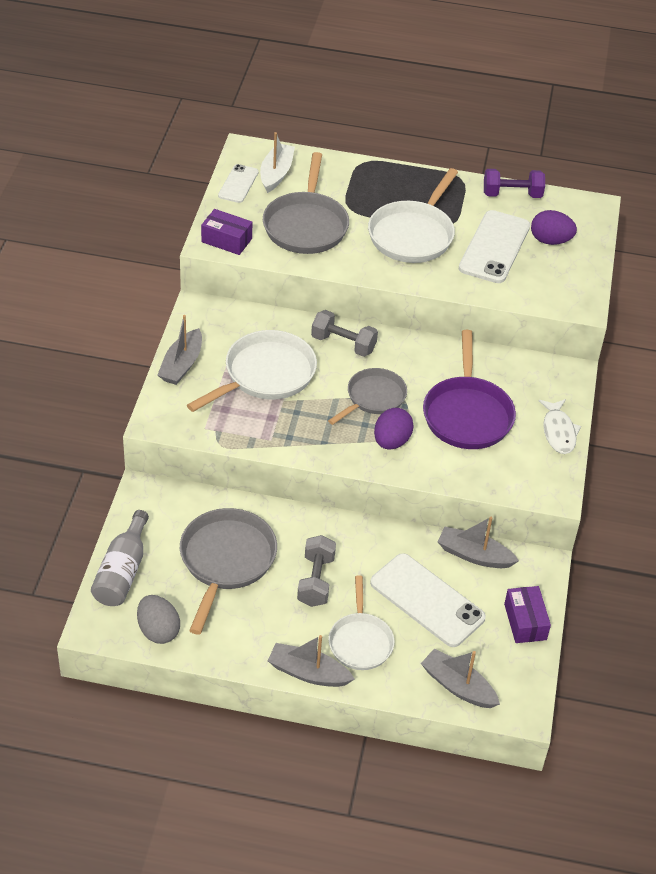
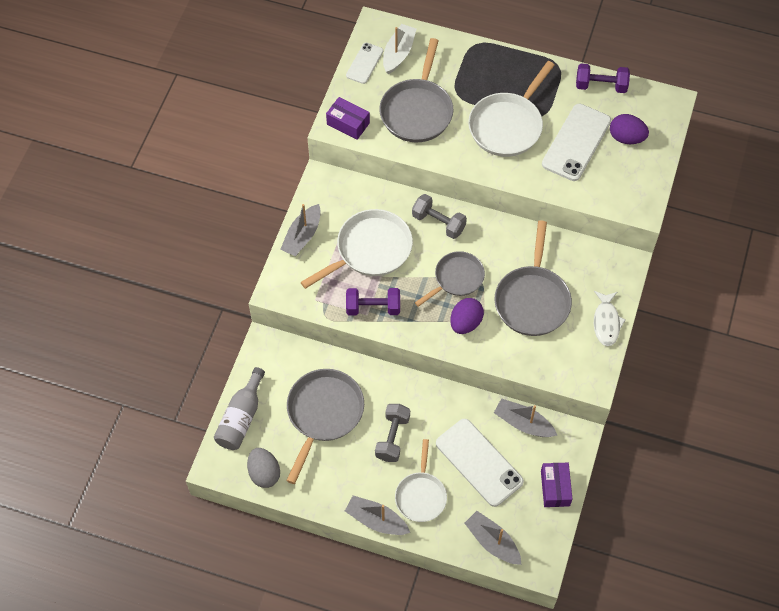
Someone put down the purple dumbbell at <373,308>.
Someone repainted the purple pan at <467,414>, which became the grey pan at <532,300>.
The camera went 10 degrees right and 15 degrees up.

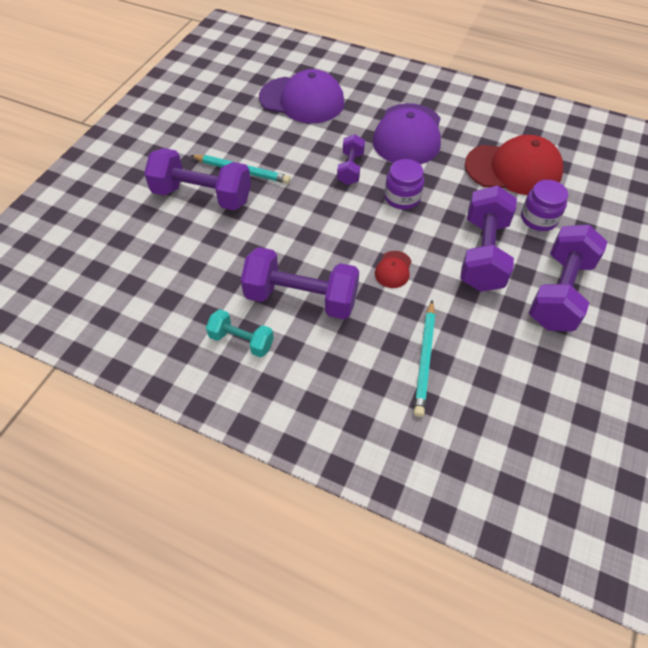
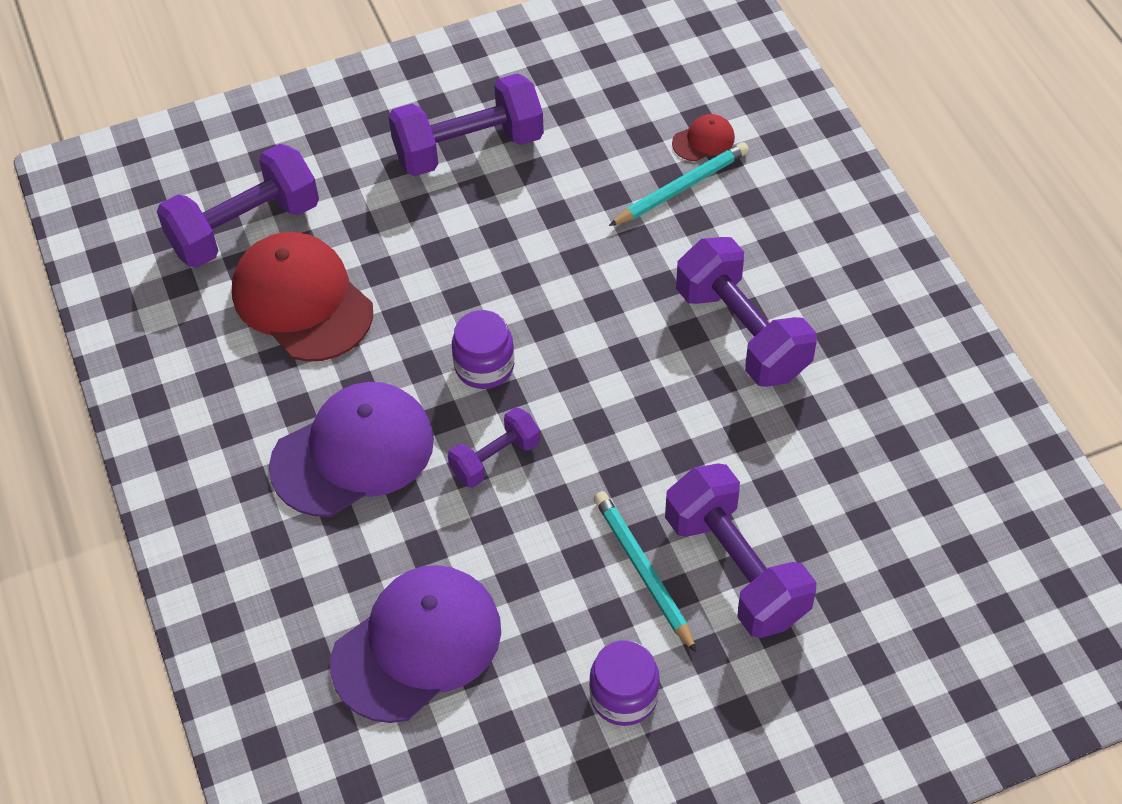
Someone carried the purple dumbbell from <483,254> to <245,228>.
Someone rotated the purple cap at <302,100> by 75 degrees clockwise.
Someone carried the purple jar from <538,219> to <624,696>.
Someone carried the red cap from <393,269> to <703,140>.
Someone took away the turquoise dumbbell at <241,341>.
The camera went 135 degrees left and 0 degrees up.

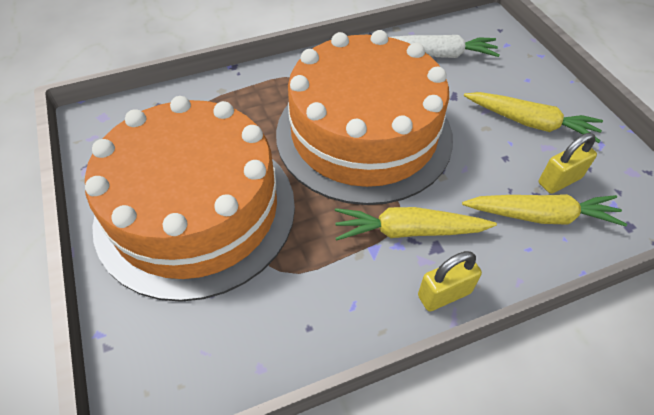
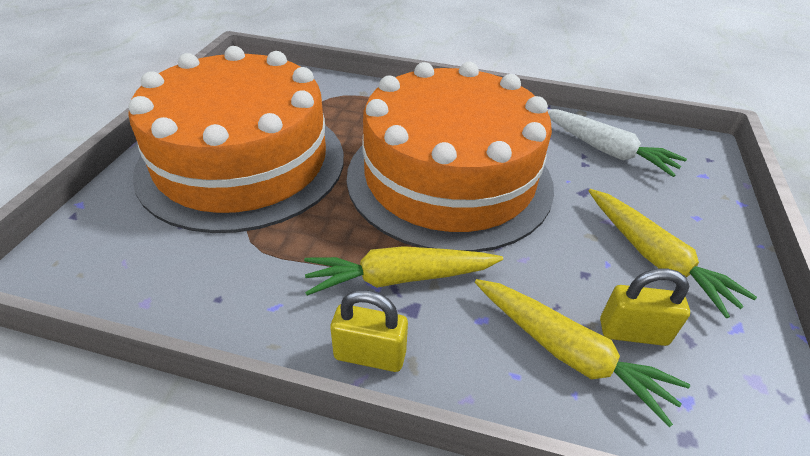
Someone rotated the yellow carrot at <408,231> by 45 degrees counterclockwise.
The camera went 35 degrees right and 10 degrees down.

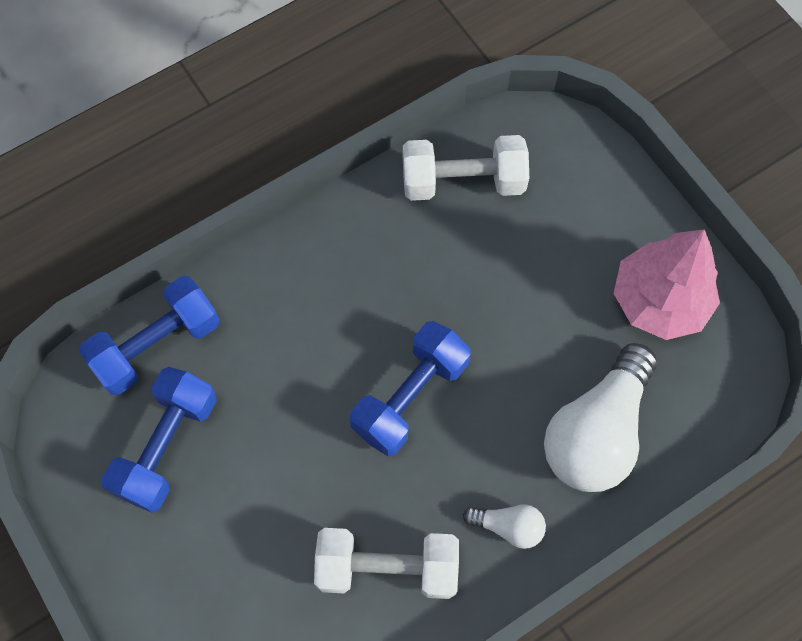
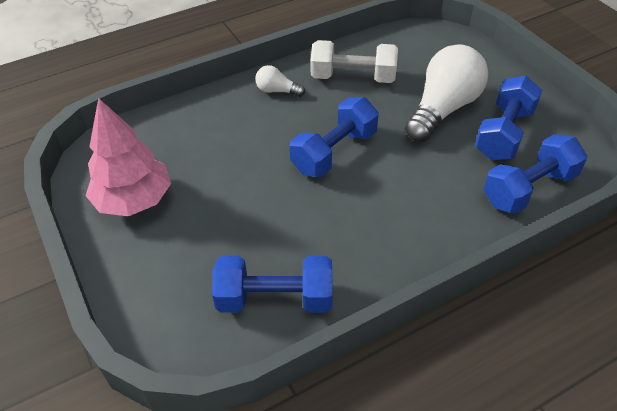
Someone repainted the white dumbbell at <463,182>, which became the blue dumbbell at <275,299>.
Someone carried the white light bulb from <596,432> to <443,109>.
The camera went 175 degrees left and 20 degrees down.

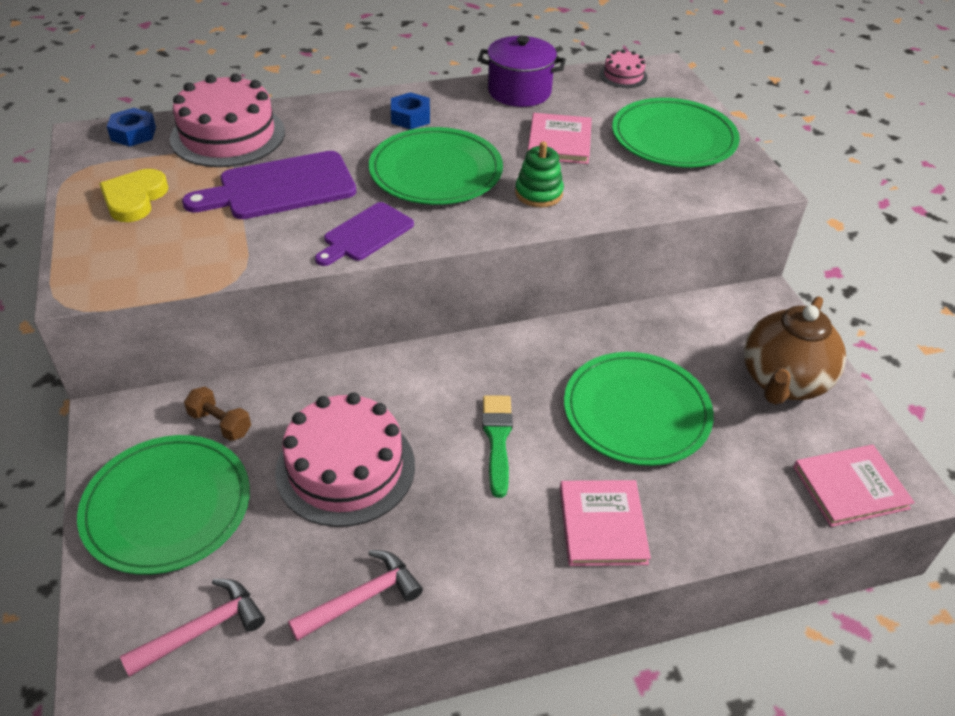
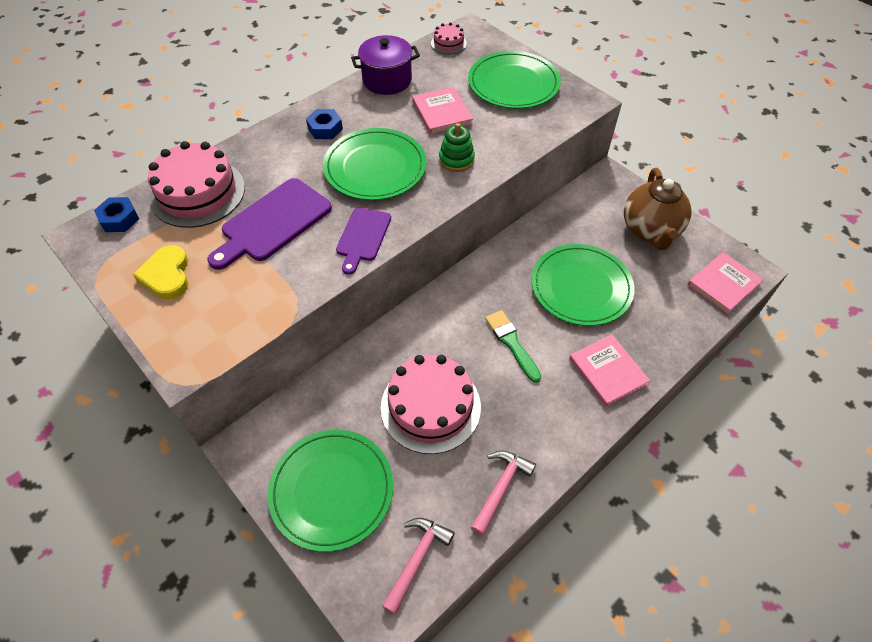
Someone took away the brown dumbbell at <220,423>.
The camera went 25 degrees left and 10 degrees up.

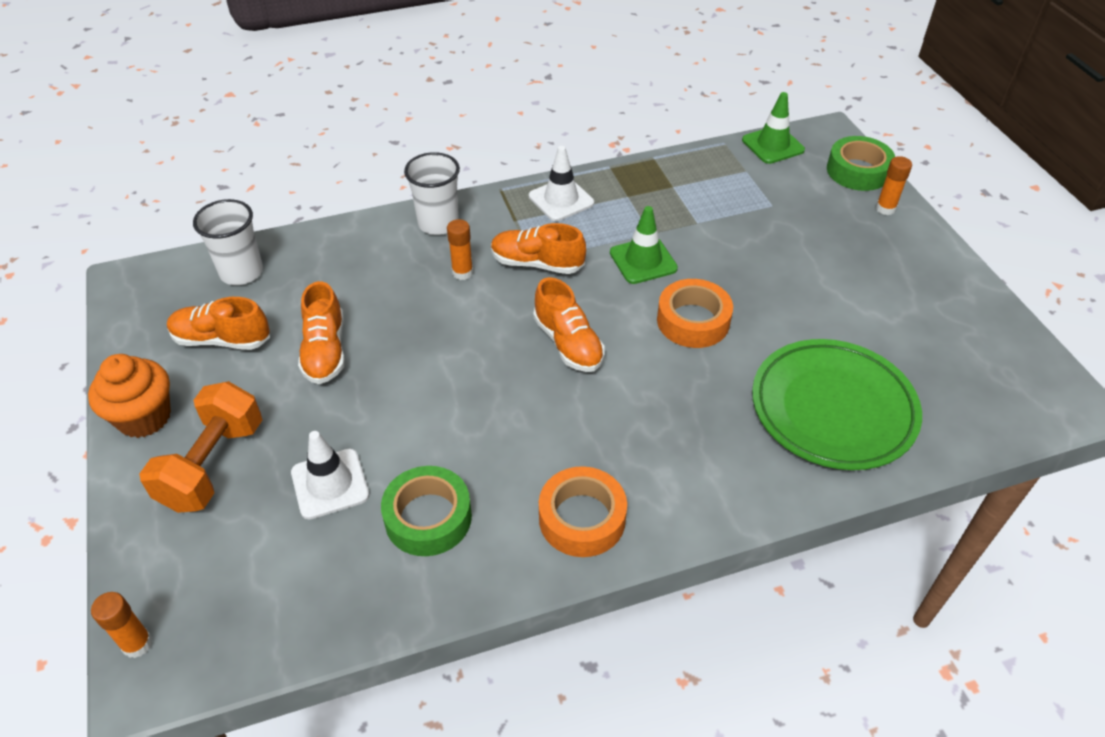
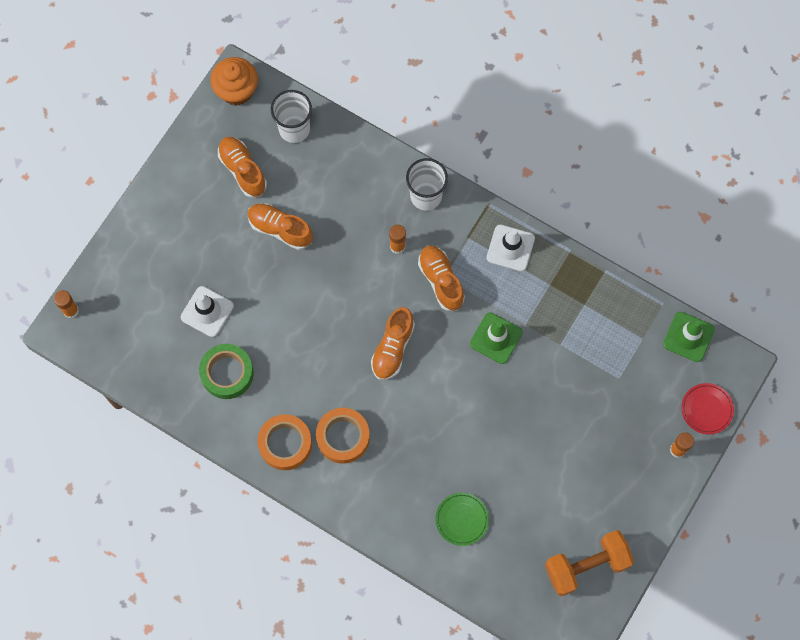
Someone carried the orange cupcake from <144,417> to <236,91>.
Someone rotated the orange shoe at <325,351> by 75 degrees clockwise.
Someone carried the orange tape from <693,321> to <343,437>.
Someone scaled the green plate at <833,409> by 0.48.
Someone carried the orange dumbbell from <213,465> to <586,566>.
Someone swapped the green tape at <858,171> for the red plate at <706,409>.
The camera went 50 degrees right and 25 degrees up.

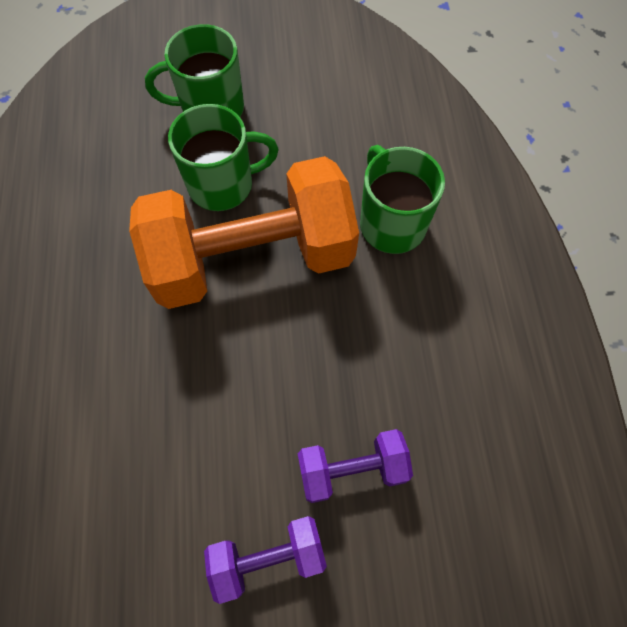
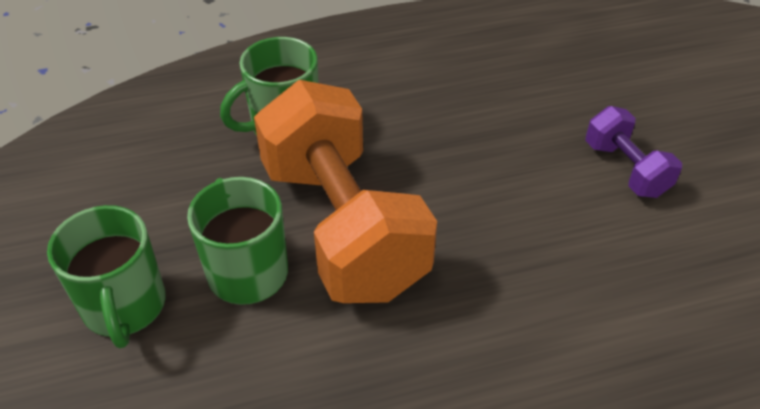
Someone took away the purple dumbbell at <352,469>.
The camera went 100 degrees left and 20 degrees down.

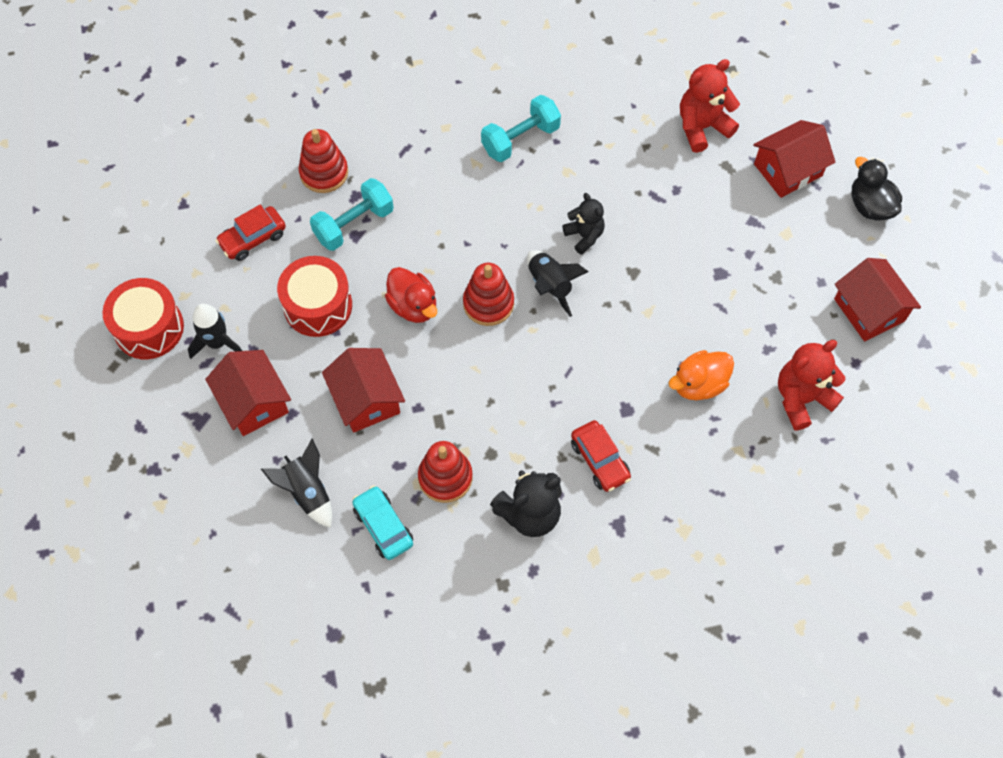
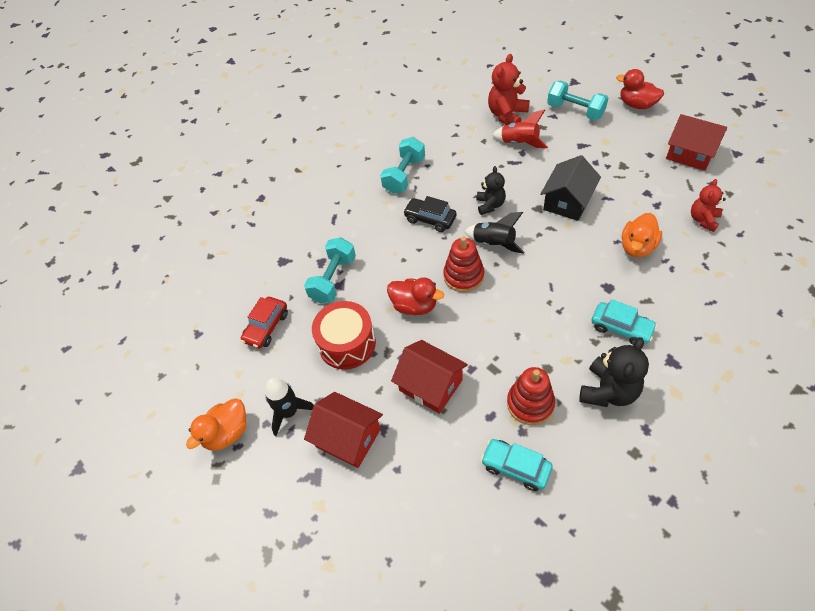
Someone swapped the red drum at <149,328> for the orange duck at <227,433>.
Someone put down the black car at <430,219>.
Someone rotated the black teddy bear at <584,236> by 60 degrees clockwise.
Someone put down the red rocket at <519,143>.
Someone put down the black house at <567,201>.
Someone swapped the red house at <788,170> for the turquoise dumbbell at <575,111>.
Someone repainted the red car at <600,460>, which became the turquoise car at <621,328>.
Someone repainted the black duck at <870,206>, which became the red duck at <636,105>.
Someone scaled the red teddy bear at <801,398> by 0.65.
Someone took away the black rocket at <307,492>.
Someone took away the red stacking toy at <324,173>.
The camera went 25 degrees left and 10 degrees down.

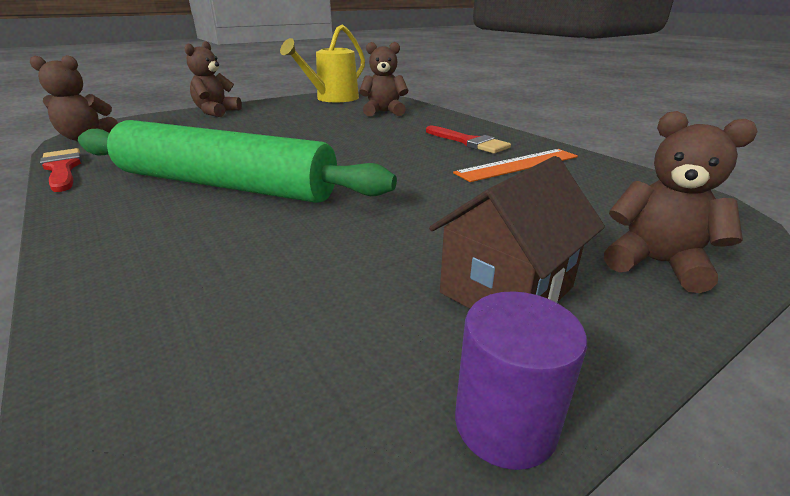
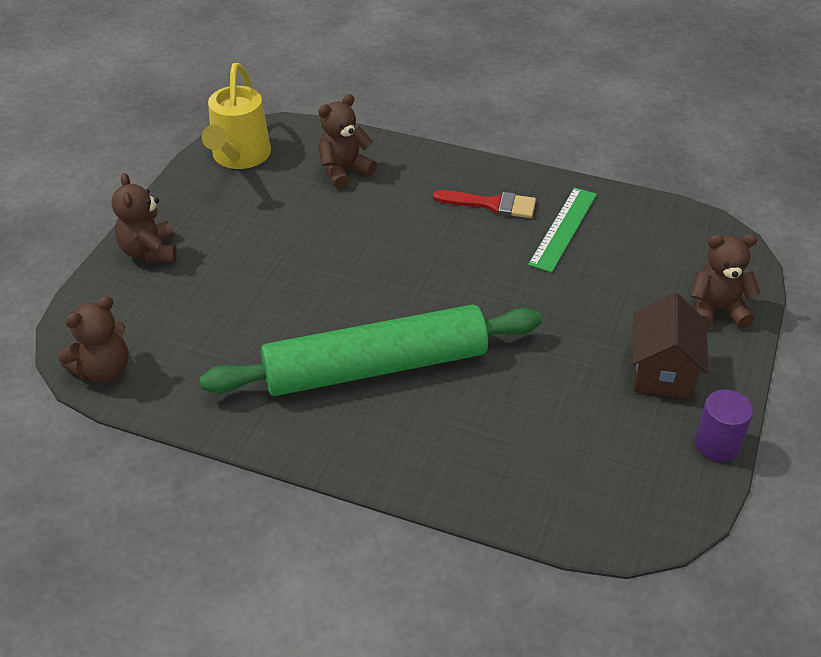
Someone repainted the orange ruler at <518,165>, which became the green ruler at <563,229>.
Someone took away the red brush at <62,169>.
The camera went 35 degrees left and 15 degrees up.

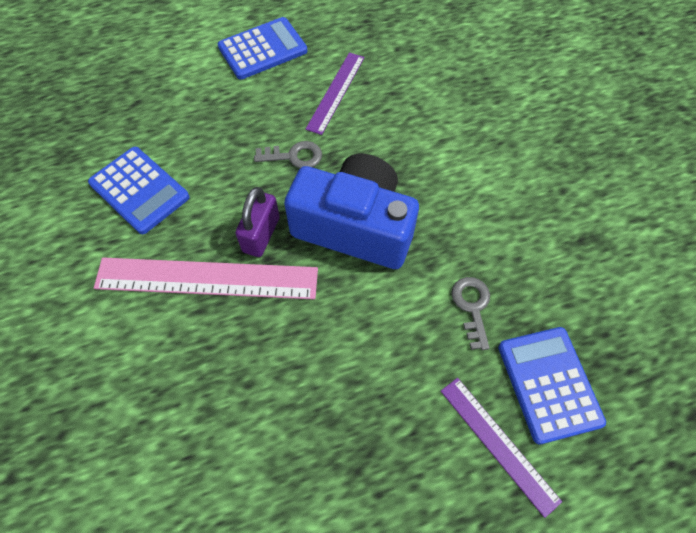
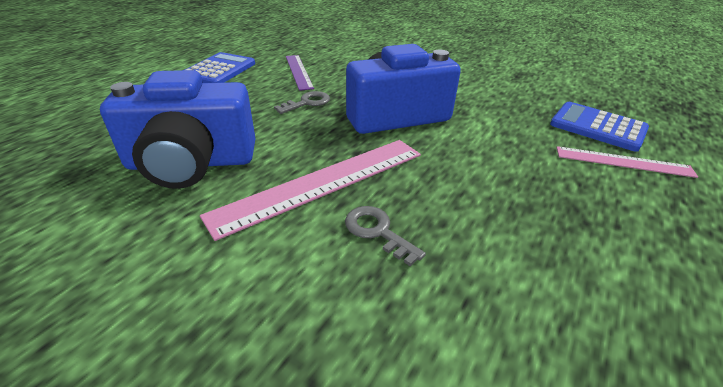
Someone swapped the blue calculator at <139,190> for the blue camera at <191,163>.
Someone carried the grey key from <472,307> to <377,231>.
Someone repainted the purple ruler at <498,444>, which became the pink ruler at <623,162>.
Someone took away the purple padlock at <261,234>.
The camera went 40 degrees left and 25 degrees down.

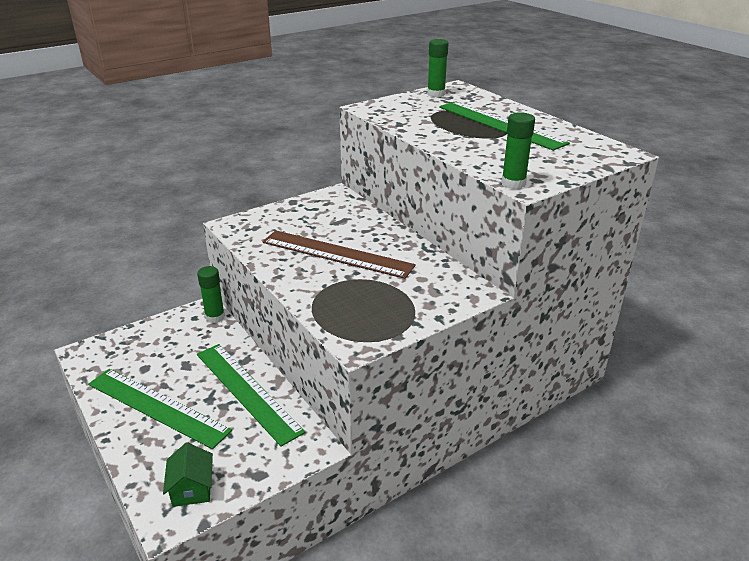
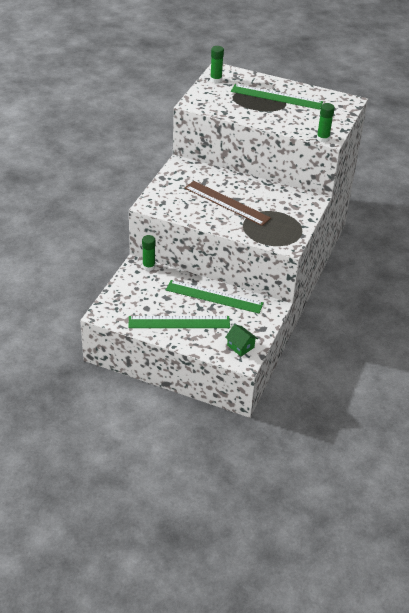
Someone rotated the brown ruler at <336,254> by 45 degrees clockwise.
The camera went 35 degrees left and 10 degrees up.

